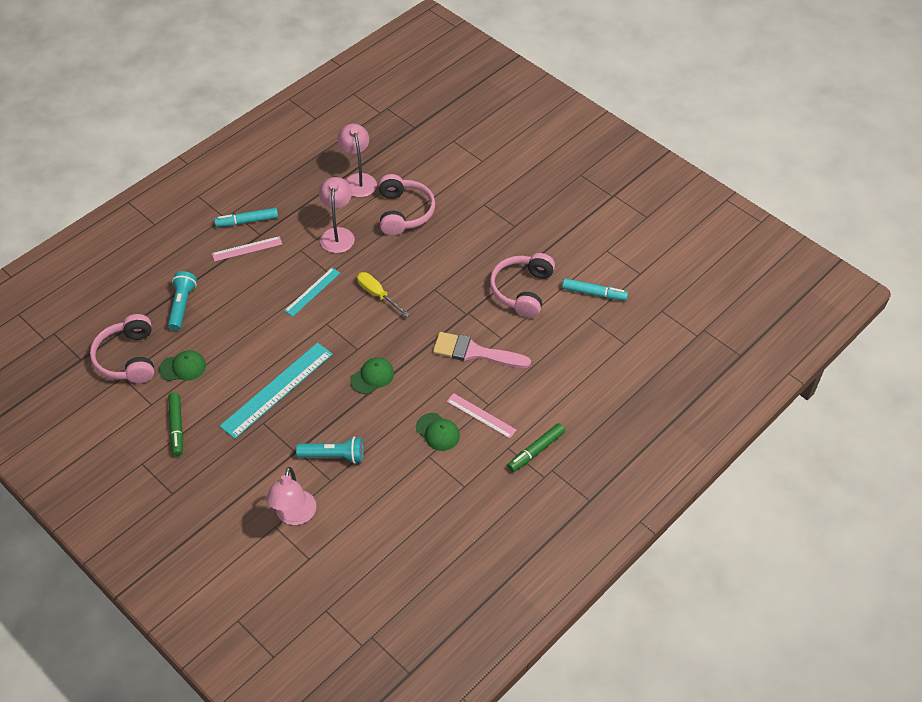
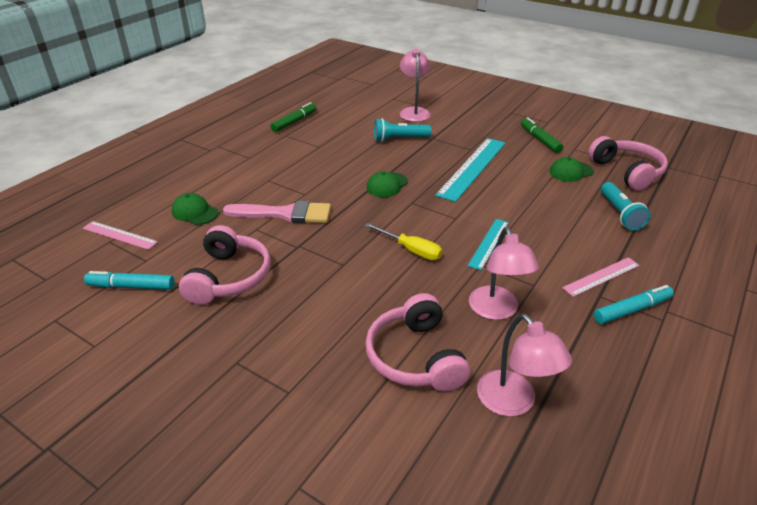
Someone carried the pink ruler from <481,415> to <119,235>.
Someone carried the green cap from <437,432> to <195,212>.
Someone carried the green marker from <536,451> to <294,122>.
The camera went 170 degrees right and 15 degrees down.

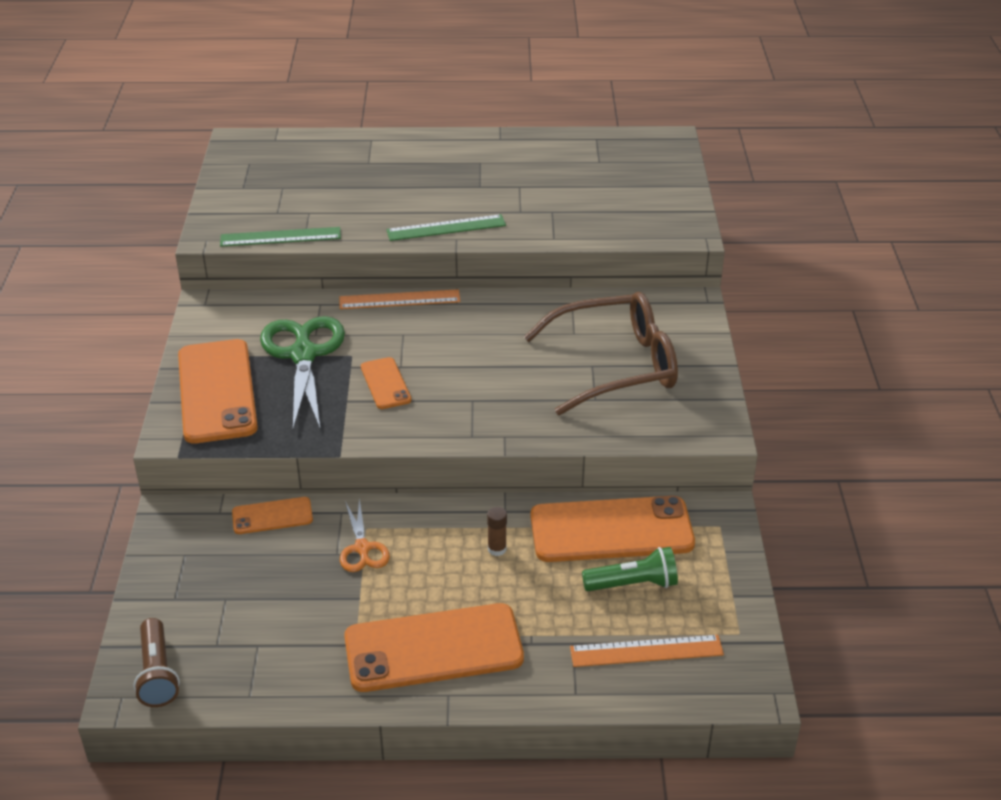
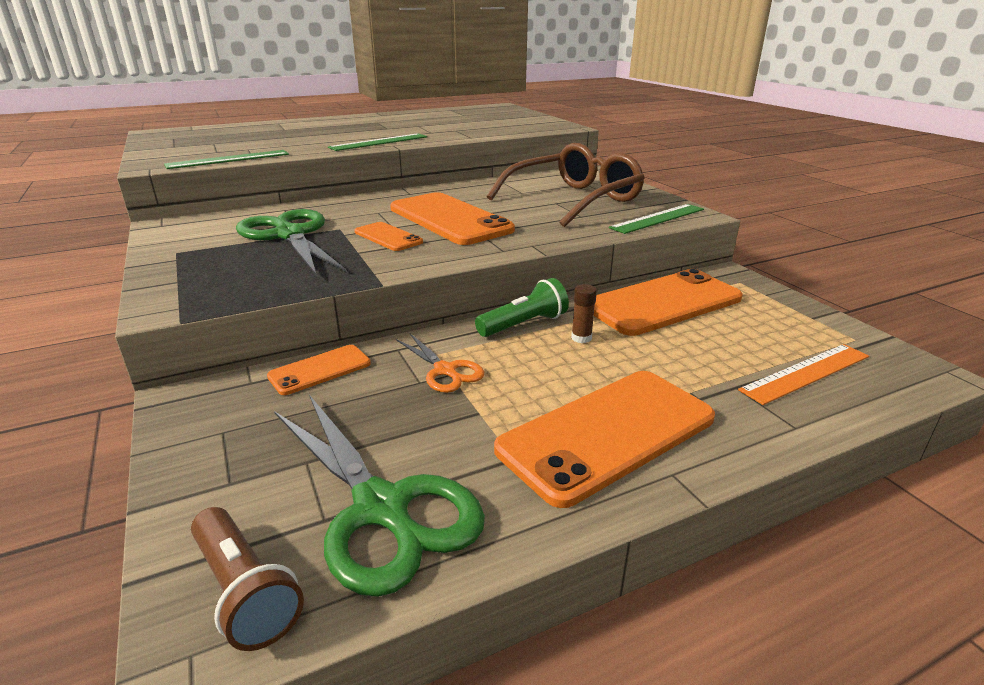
Someone put down the green scissors at <382,509>.
Someone carried the orange phone from <217,391> to <449,219>.
Someone carried the green flashlight from <633,584> to <524,324>.
Someone put down the green ruler at <658,218>.
Someone took away the orange ruler at <399,299>.
The camera went 25 degrees left and 10 degrees down.

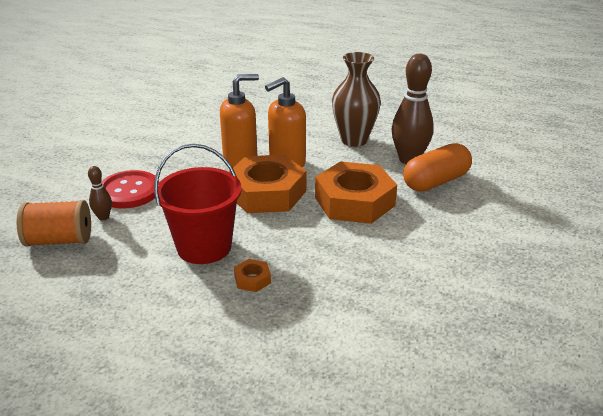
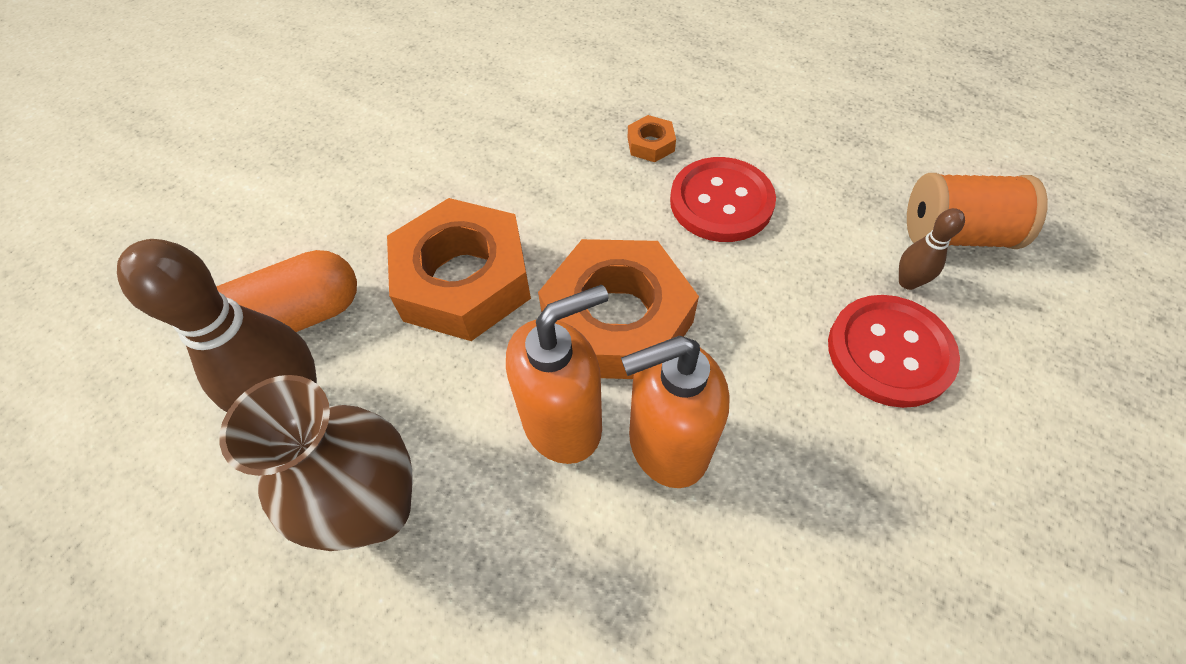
Someone swapped the red bucket at <204,247> for the red button at <721,202>.
The camera went 170 degrees left and 25 degrees up.

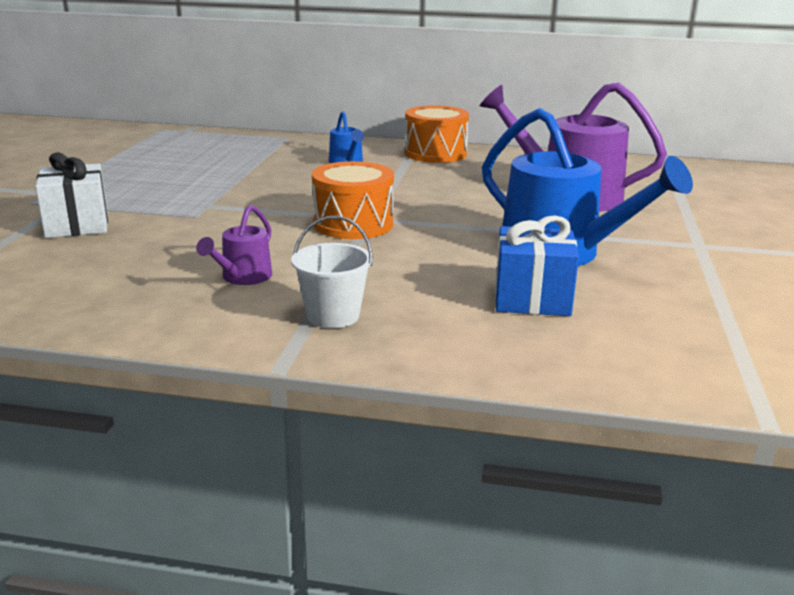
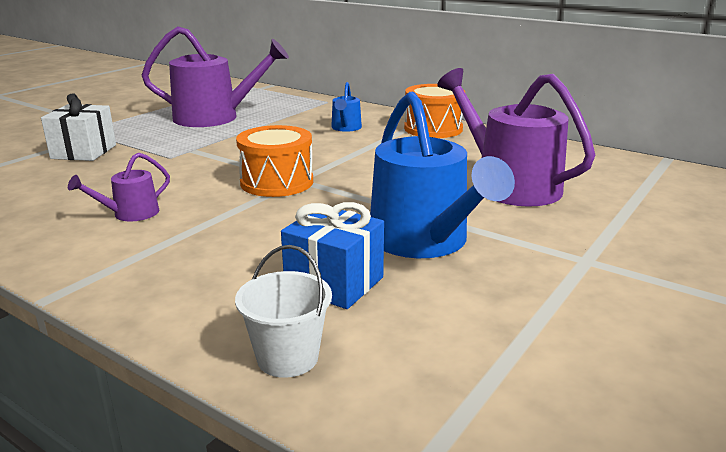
Someone put down the purple watering can at <214,117>.
Someone carried the white bucket from <333,316> to <287,357>.
The camera went 25 degrees right and 0 degrees up.

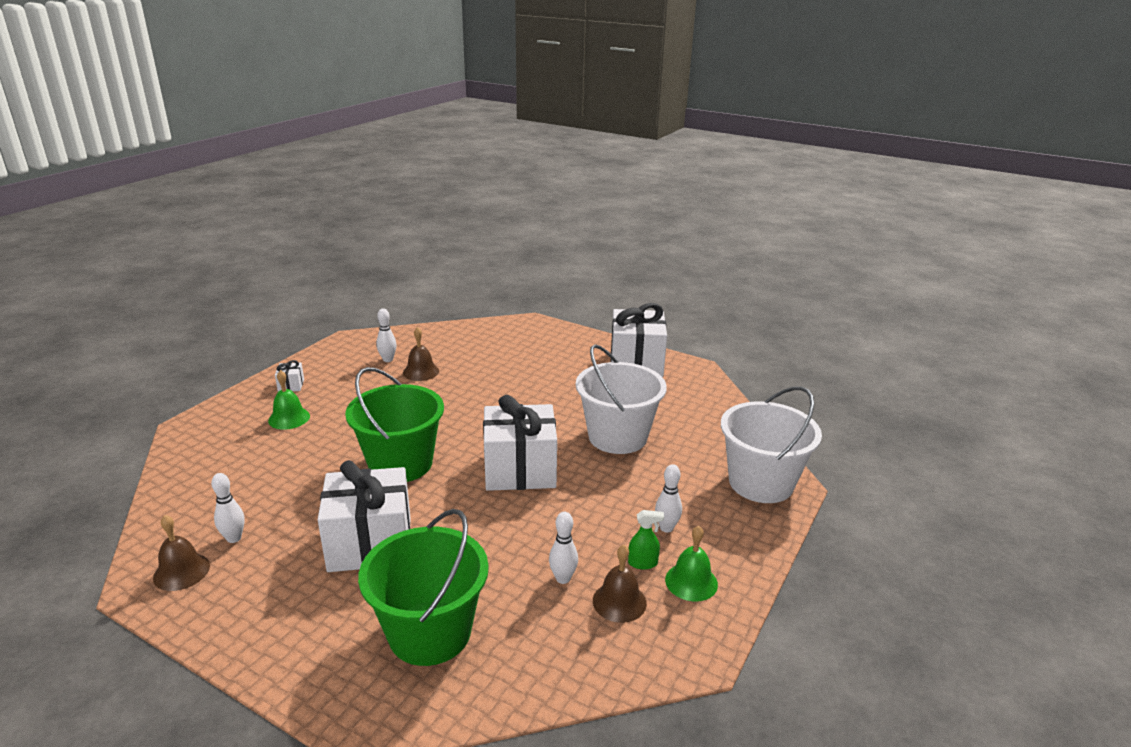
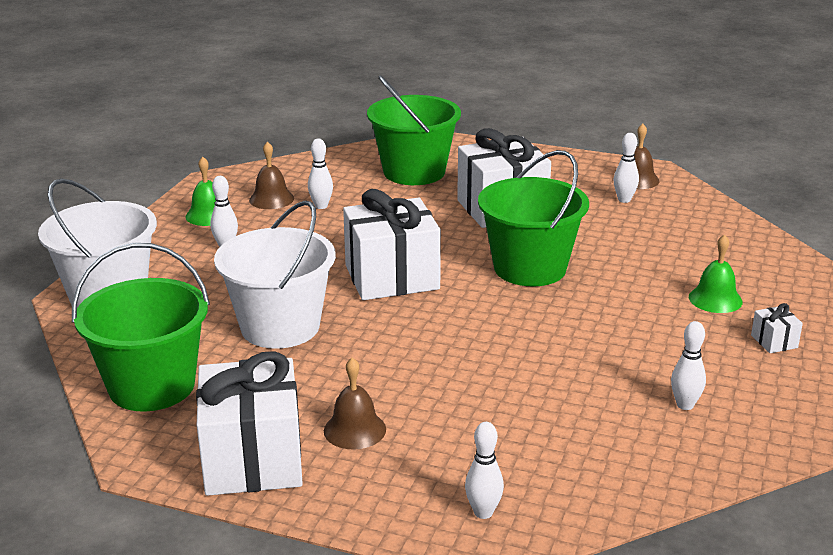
Someone put down the green bucket at <152,386>.
Someone carried the brown bell from <421,371> to <354,430>.
Someone put down the white bowling pin at <483,512>.
Someone took away the green spray bottle at <643,563>.
The camera went 170 degrees right and 0 degrees up.

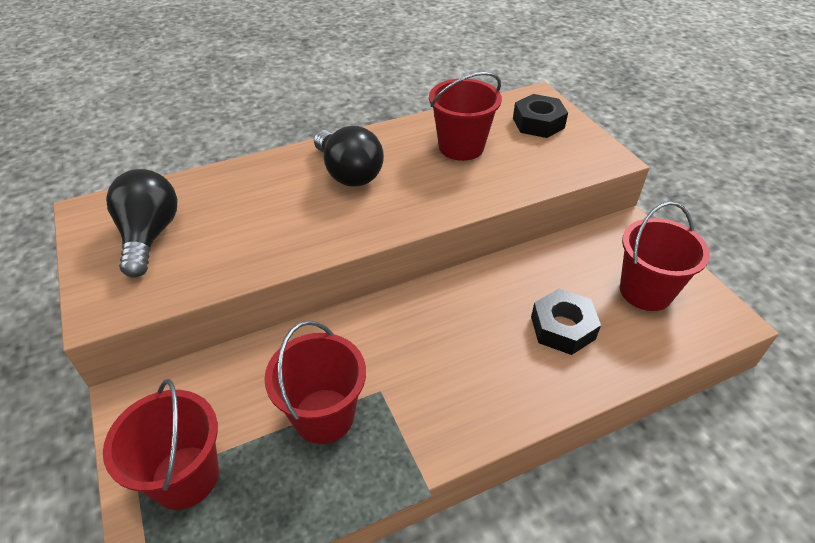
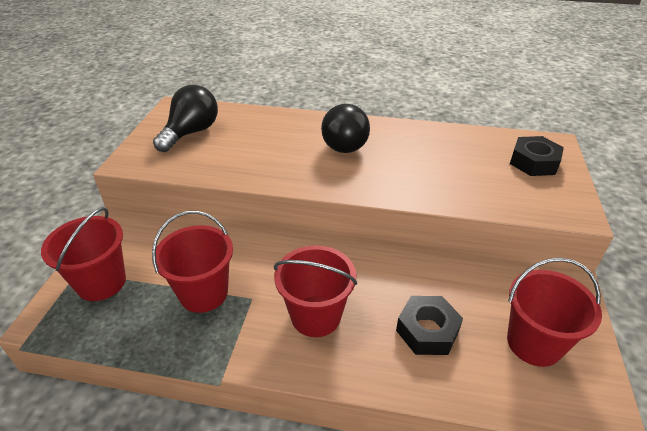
Someone carried the red bucket from <461,147> to <316,316>.
The camera went 35 degrees right and 5 degrees down.

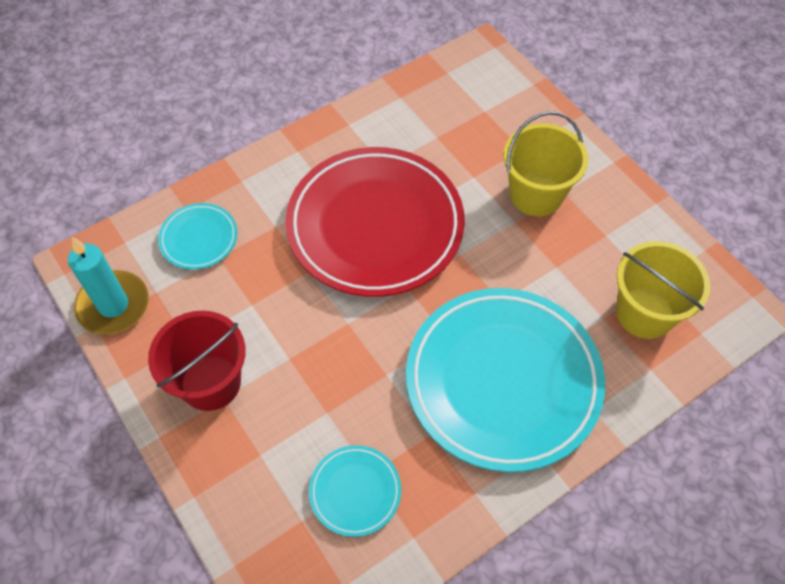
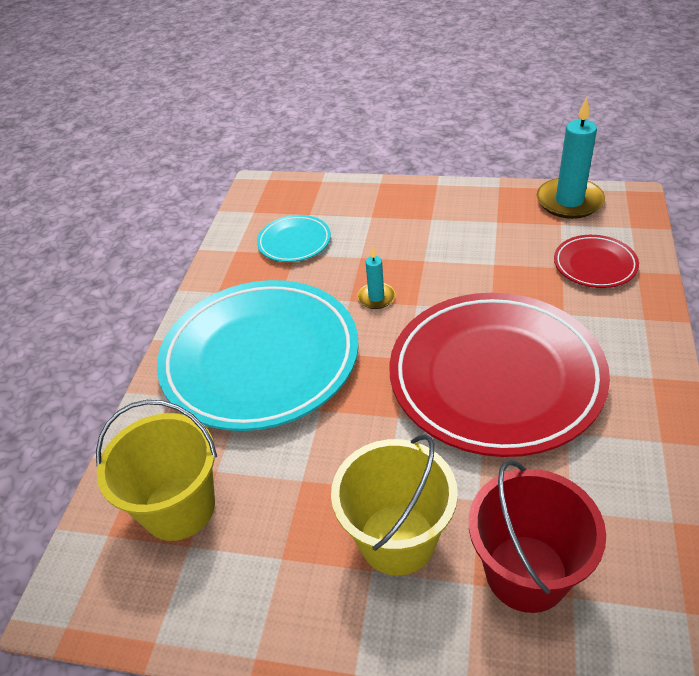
Someone put down the turquoise candle at <376,297>.
Someone carried the red bucket from <210,382> to <526,573>.
Someone repainted the turquoise plate at <199,238>, which became the red plate at <594,265>.
The camera went 140 degrees right and 15 degrees down.

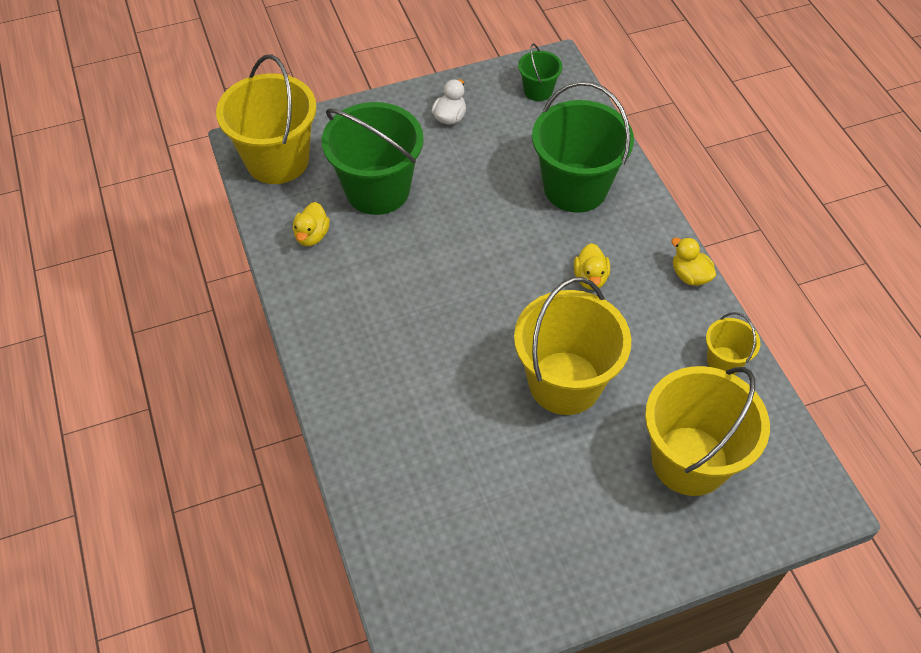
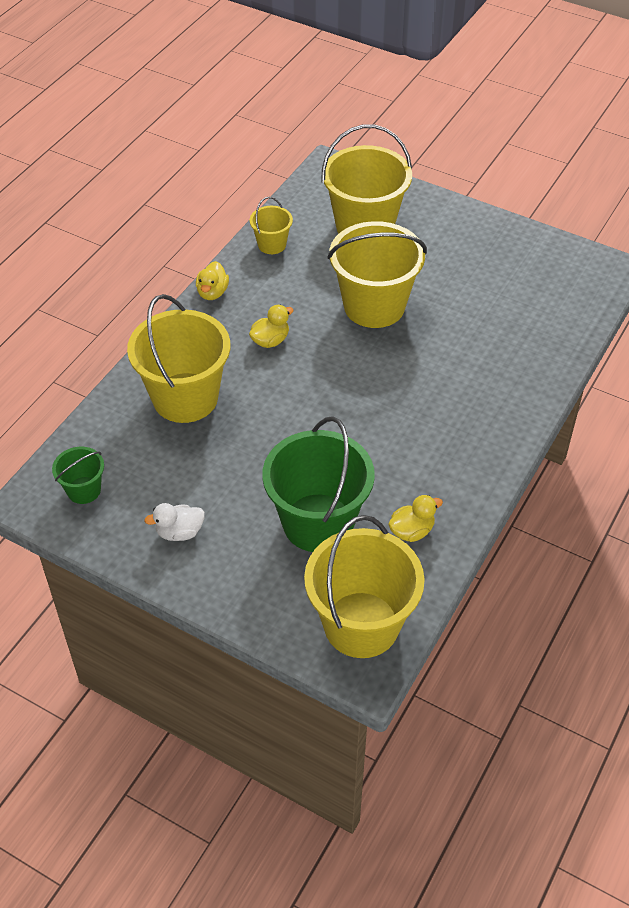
Someone repainted the green bucket at <575,188>, which became the yellow bucket at <185,398>.
The camera went 130 degrees left and 5 degrees down.

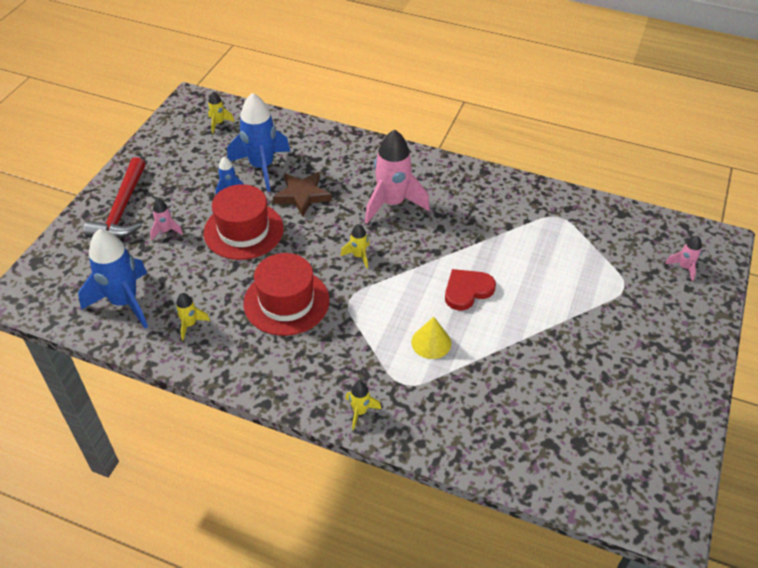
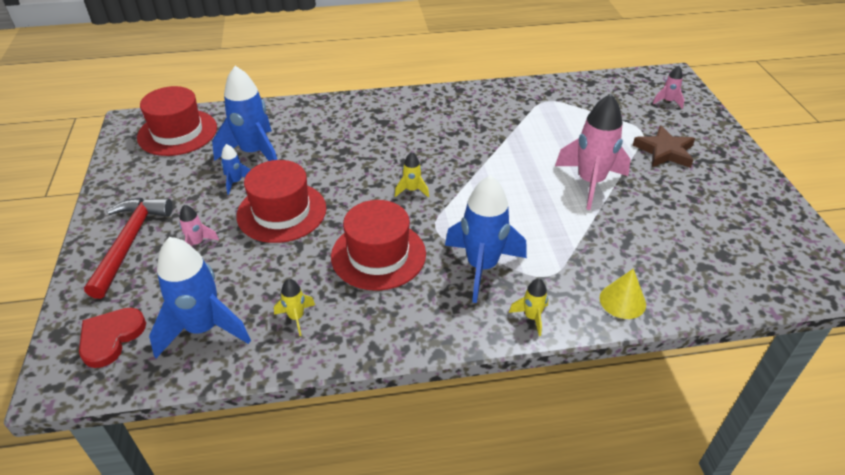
Someone carried the red heart from <467,290> to <111,338>.
Someone rotated the red hammer at <122,209> by 150 degrees counterclockwise.
Someone swapped the yellow rocket at <218,123> for the red hat at <177,132>.
Someone put down the blue rocket at <482,267>.
Someone carried the pink rocket from <392,203> to <590,182>.
Someone carried the yellow cone from <431,342> to <622,301>.
Someone carried the brown star from <302,195> to <664,151>.
The camera went 30 degrees left and 5 degrees down.

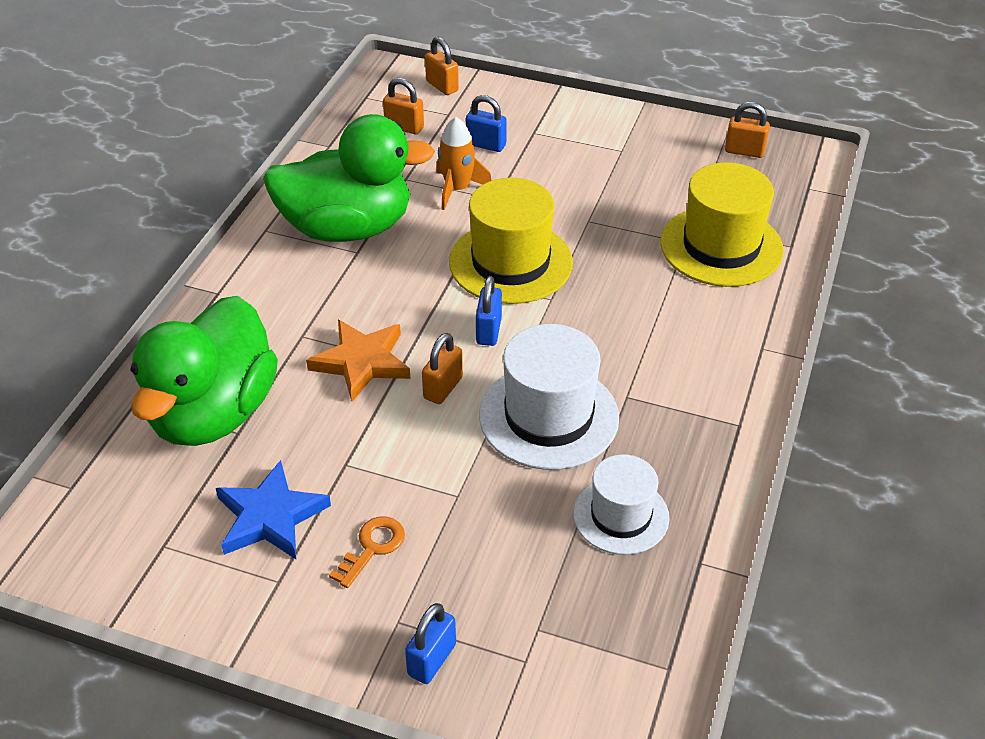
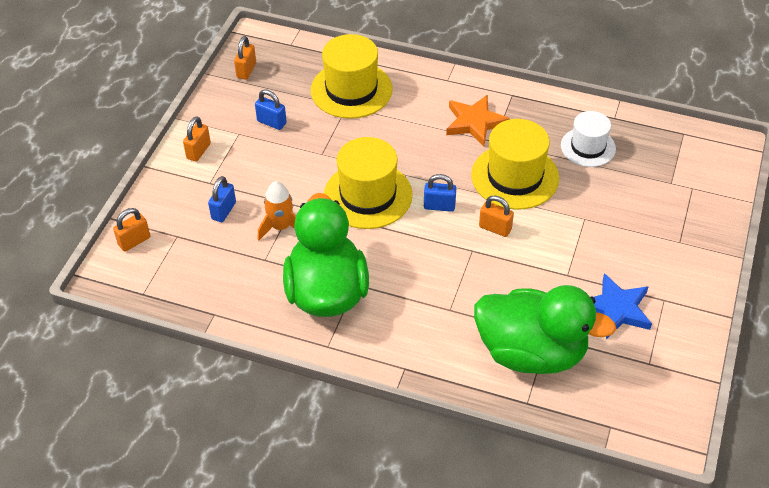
Someone carried the orange padlock from <404,127> to <198,151>.
Someone carried the blue padlock from <432,659> to <271,122>.
Someone carried the orange star from <361,362> to <475,123>.
Someone repainted the white hat at <549,416>, which became the yellow hat at <515,176>.
Someone took away the orange key at <372,548>.
The camera went 90 degrees left and 5 degrees up.

